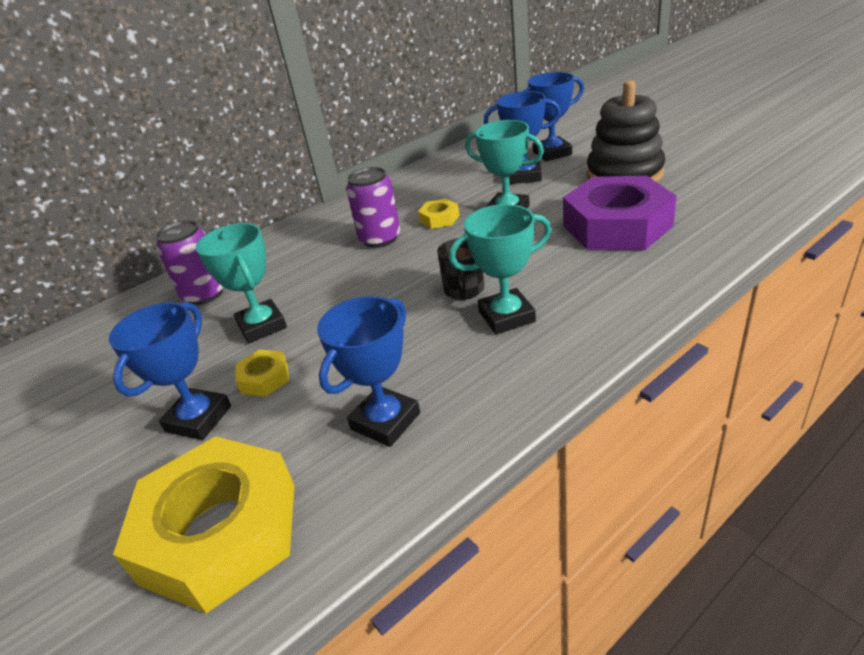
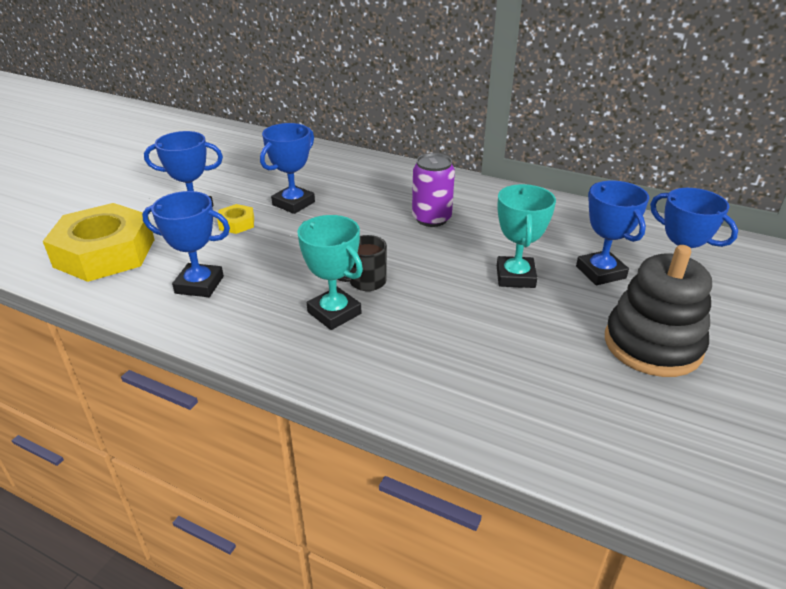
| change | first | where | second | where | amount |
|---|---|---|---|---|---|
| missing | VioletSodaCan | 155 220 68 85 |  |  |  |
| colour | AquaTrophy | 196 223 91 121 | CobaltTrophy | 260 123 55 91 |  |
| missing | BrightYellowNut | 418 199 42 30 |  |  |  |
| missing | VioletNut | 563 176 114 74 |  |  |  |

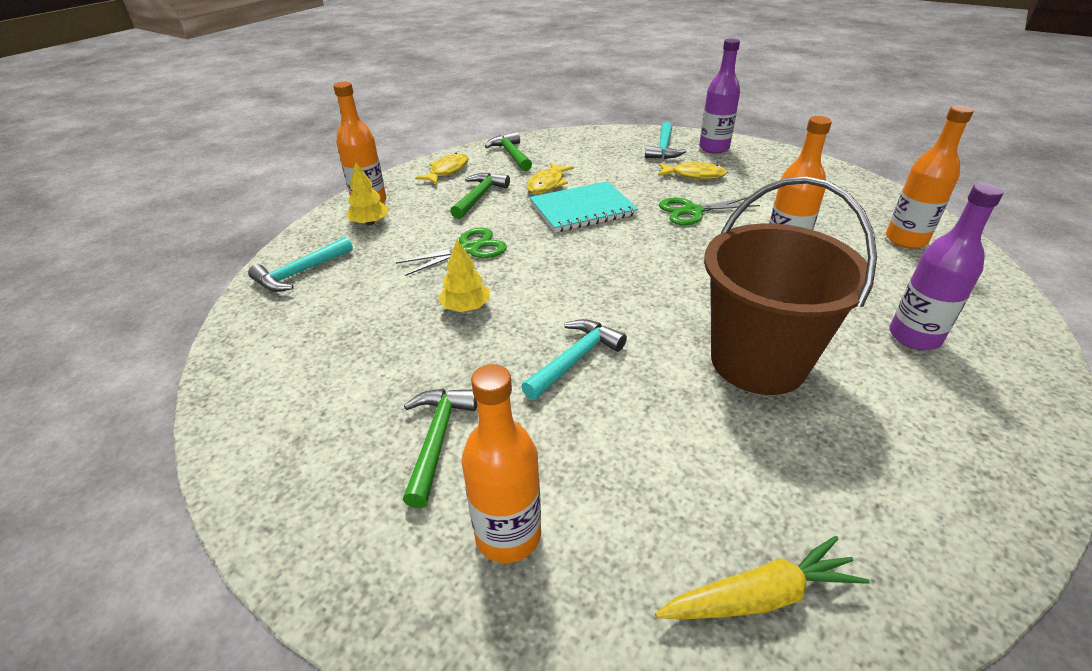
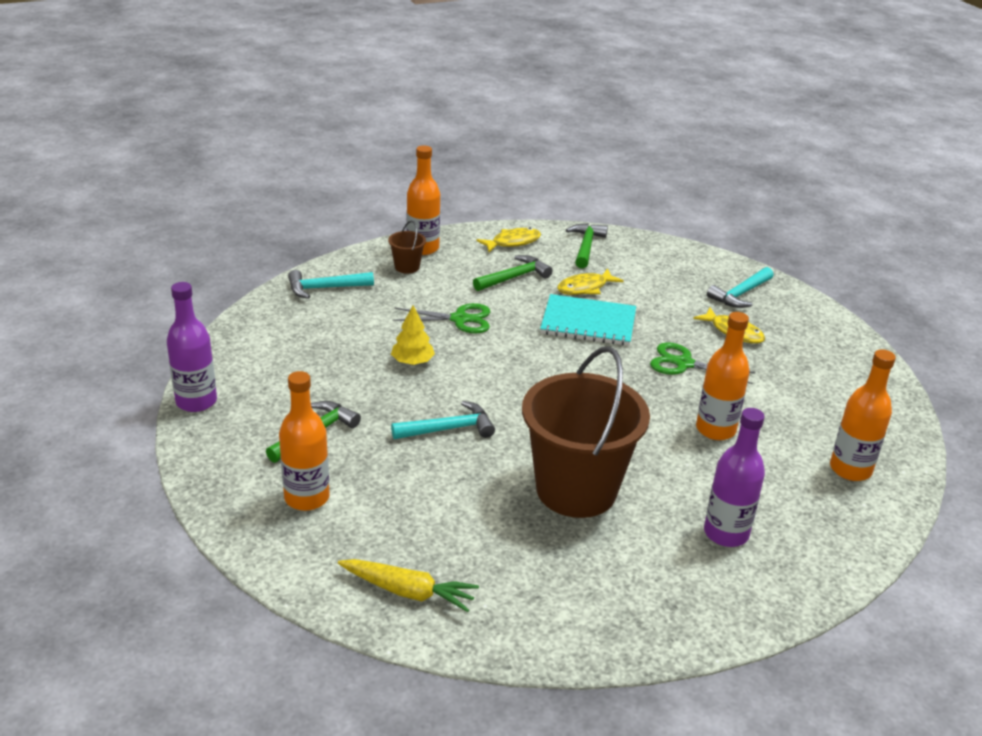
| change | first | where | second | where | amount |
|---|---|---|---|---|---|
| exchanged | BrightYellowFirTree | 346 162 43 63 | DarkBrownBucket | 388 221 38 53 |  |
| relocated | VioletDrinkBottle | 699 38 41 116 |  | 167 282 50 130 |  |

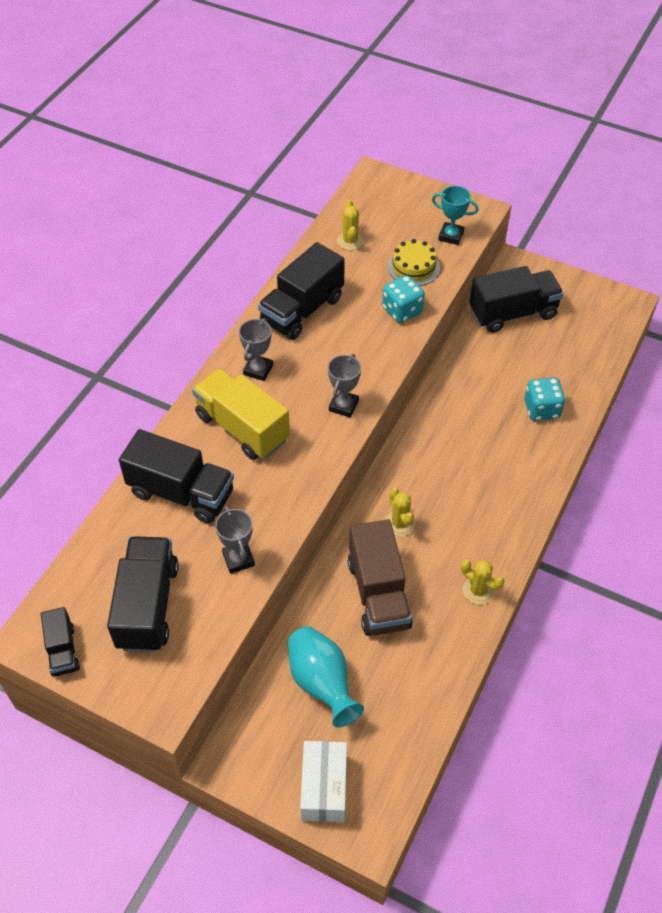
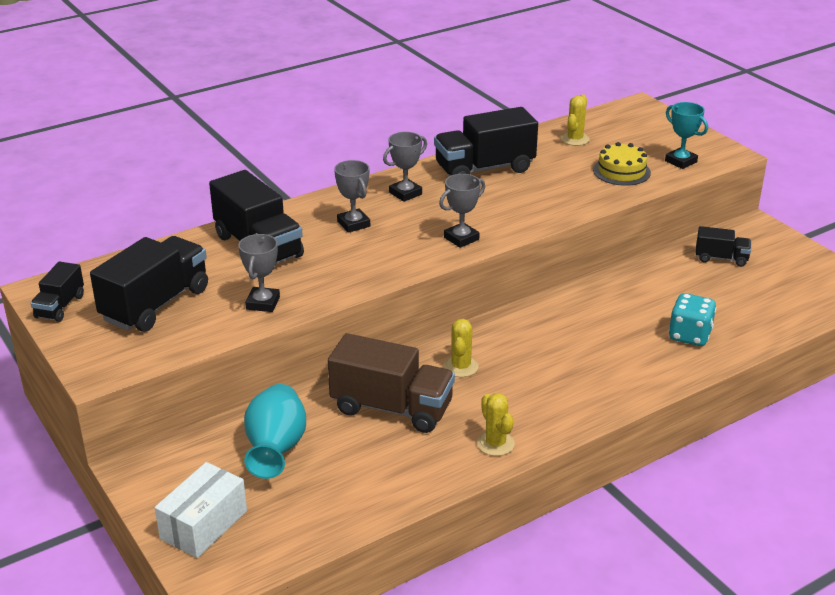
| change | first | where | second | where | amount |
|---|---|---|---|---|---|
| exchanged | BrightYellowToyTruck | 192 368 98 92 | AshGreyTrophy | 334 160 36 73 |  |
| spun | DarkBrownToyTruck | 348 519 65 117 |  | 328 333 127 100 | 90 degrees counterclockwise |
| missing | AquaDie | 382 275 43 48 |  |  |  |
| size | BlackToyTruck | 469 266 95 67 |  | 696 226 55 41 | x0.53 |

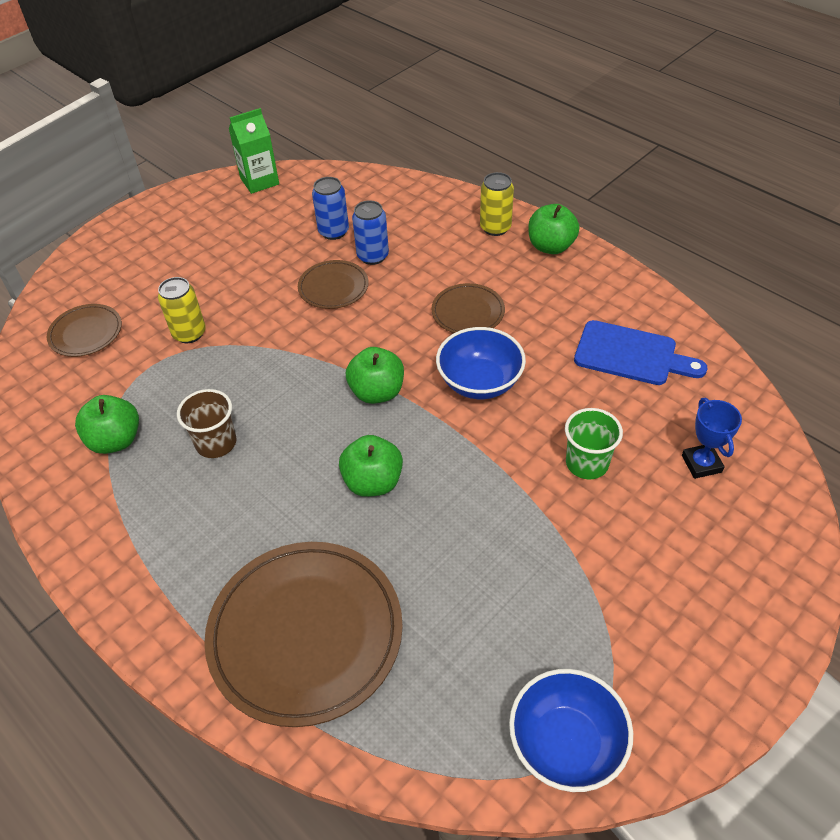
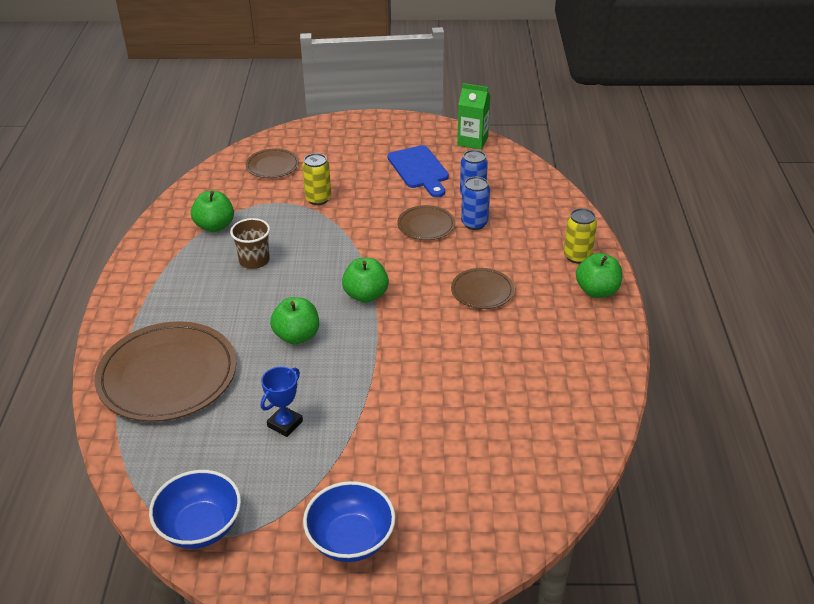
| change | first | where | second | where | amount |
|---|---|---|---|---|---|
| relocated | CobaltDeepDish | 436 327 90 72 |  | 303 481 92 81 |  |
| missing | GreenTumbler | 565 408 58 71 |  |  |  |
| relocated | CobaltBreadBoard | 574 320 133 65 |  | 388 145 61 52 |  |
| relocated | CobaltTrophy | 682 398 60 81 |  | 261 367 42 70 |  |

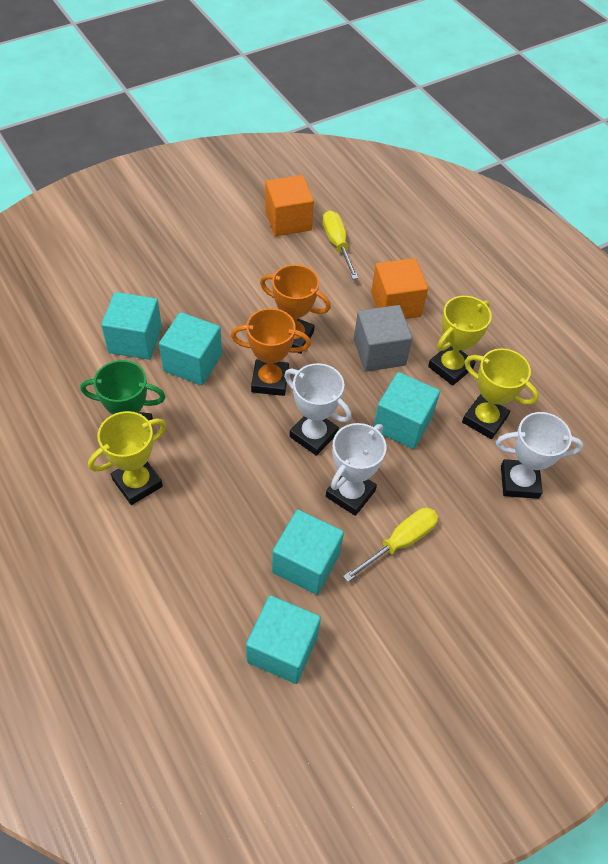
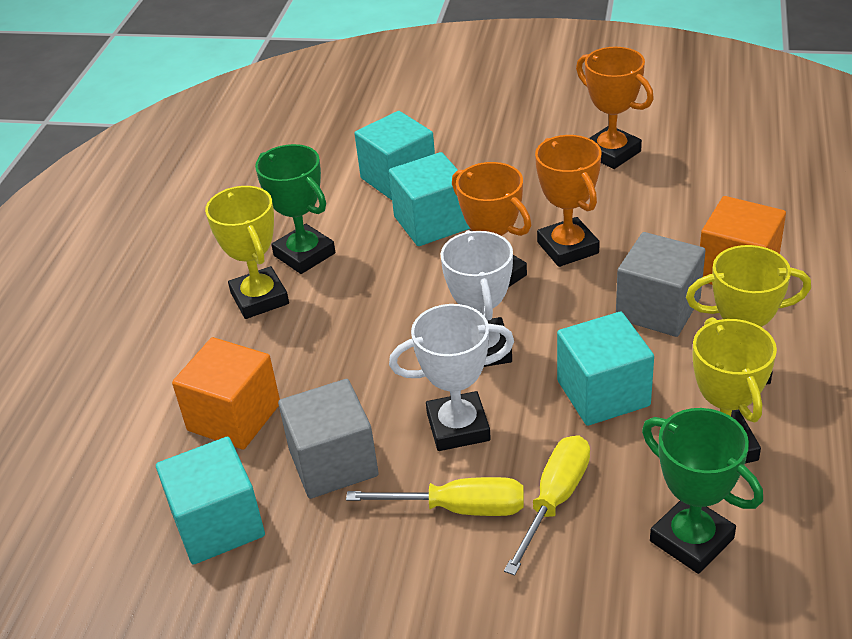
| change | first | where | second | where | amount |
|---|---|---|---|---|---|
| spun | BrightYellowTrophy | 88 411 79 94 |  | 205 186 84 133 | 60 degrees clockwise |
| relocated | BrightOrangeBlock | 265 175 49 61 |  | 172 337 108 113 |  |
| colour | AquaBlock | 272 509 72 86 | AshGreyBlock | 278 379 101 120 |  |
| relocated | BrightYellowHandScrewdriver | 322 211 36 68 |  | 504 435 86 141 |  |
| colour | SnowWhiteTrophy | 496 412 87 87 | GreenTrophy | 642 408 121 166 |  |
| appeared |  |  | BrightOrangeTrophy | 576 47 78 122 |  |

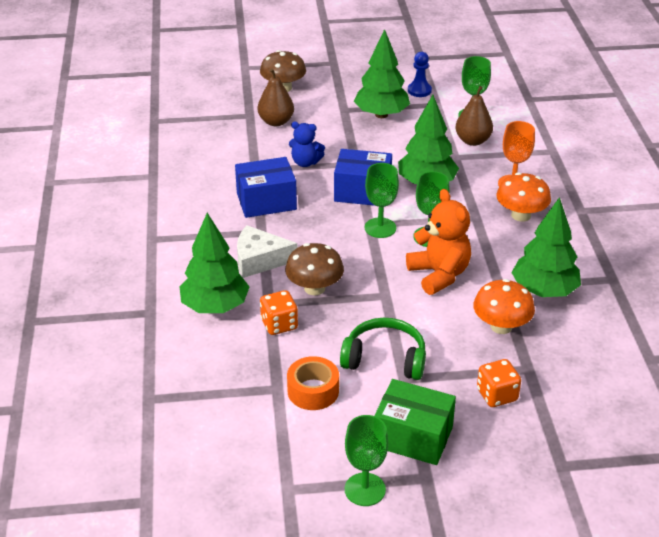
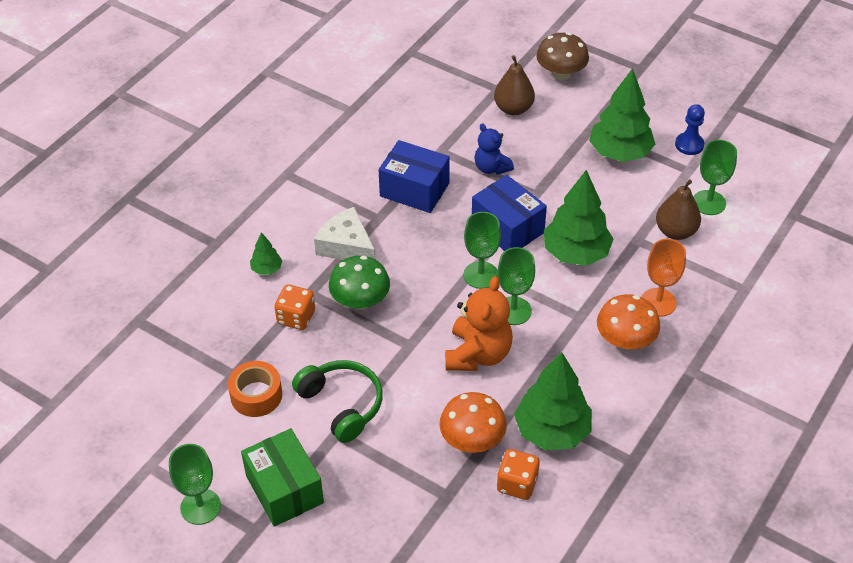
| change | first | where | second | where | amount |
|---|---|---|---|---|---|
| size | GreenFirTree | 179 213 71 100 |  | 250 232 33 43 | x0.46 |
| colour | DarkBrownMushroom | 285 243 59 52 | GreenMushroom | 329 256 61 54 |  |
| relocated | BrightOrangeDie | 477 359 44 48 |  | 497 449 43 51 |  |

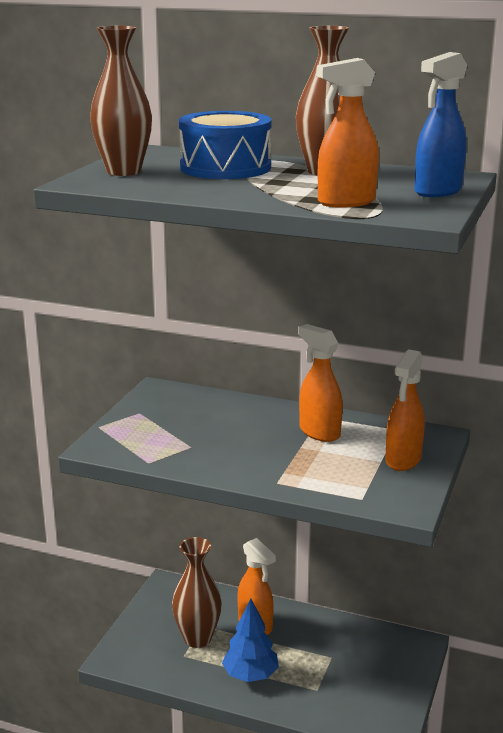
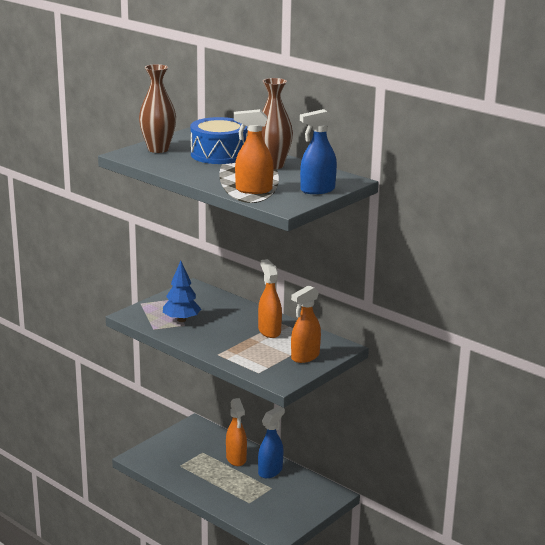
| change | first | where | second | where | amount |
|---|---|---|---|---|---|
| missing | DarkBrownVase | 172 537 50 111 |  |  |  |
| relocated | CobaltFirTree | 222 598 57 84 |  | 163 261 38 61 |  |
| appeared |  |  | CobaltSprayer | 258 406 27 72 |  |

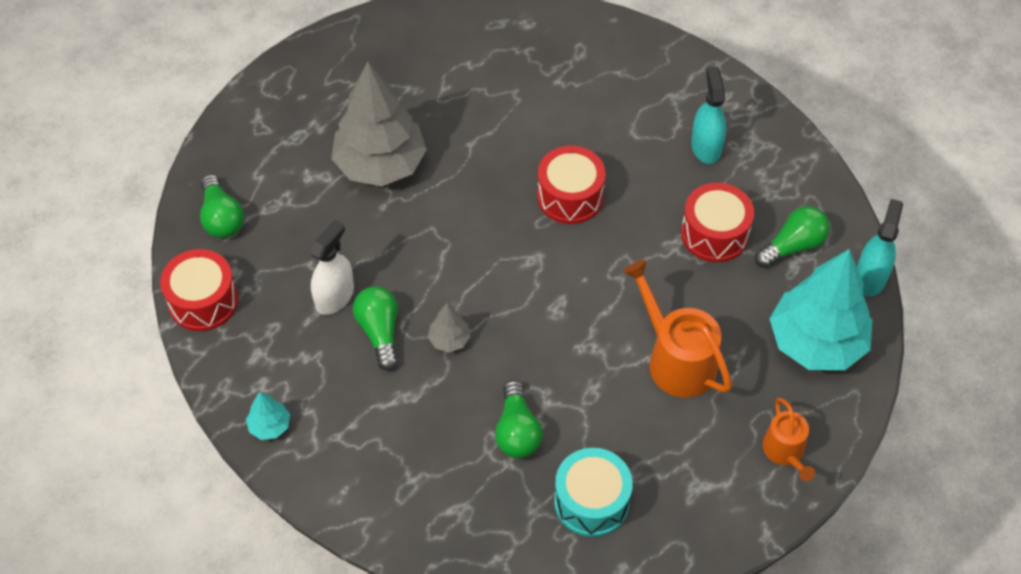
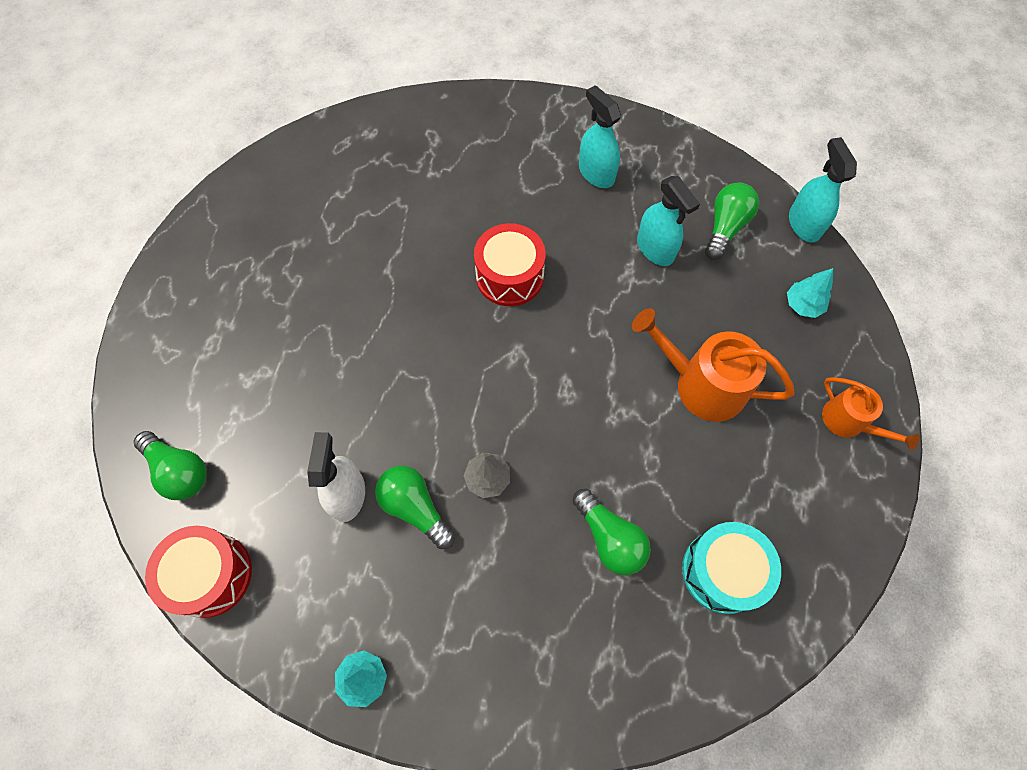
| change | first | where | second | where | amount |
|---|---|---|---|---|---|
| missing | AshGreyFirTree | 331 62 96 124 |  |  |  |
| exchanged | RedSnareDrum | 681 183 73 79 | AquaSprayer | 637 176 63 90 |  |
| size | AquaFirTree | 770 249 103 121 |  | 787 268 46 50 | x0.42 |

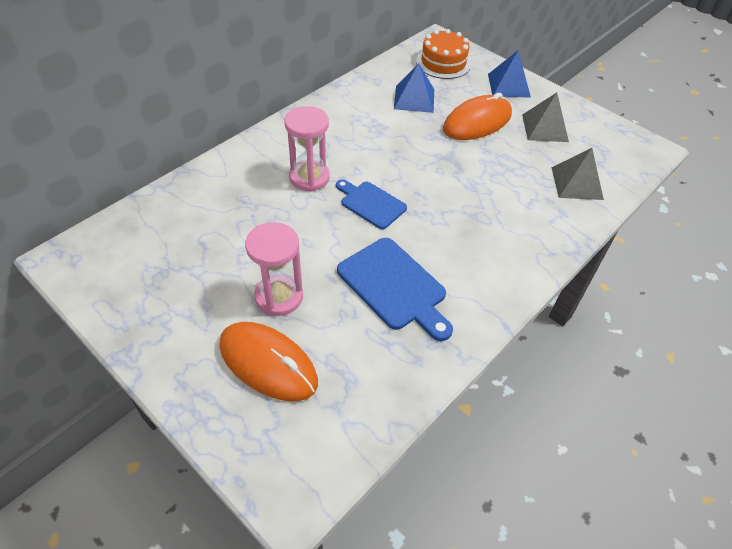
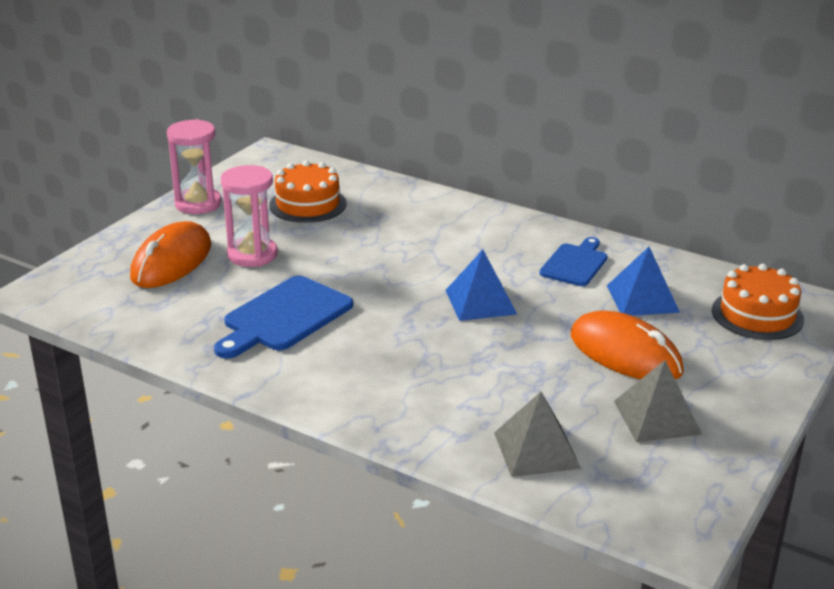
| change | first | where | second | where | amount |
|---|---|---|---|---|---|
| relocated | RosySandTimer | 284 106 46 86 |  | 167 119 54 95 |  |
| relocated | CobaltBreadBoard | 336 180 71 49 |  | 539 237 68 49 |  |
| relocated | CobaltPyramidShape | 488 51 43 47 |  | 445 250 72 71 |  |
| appeared |  |  | BrightOrangeLayerCake | 269 161 78 62 |  |

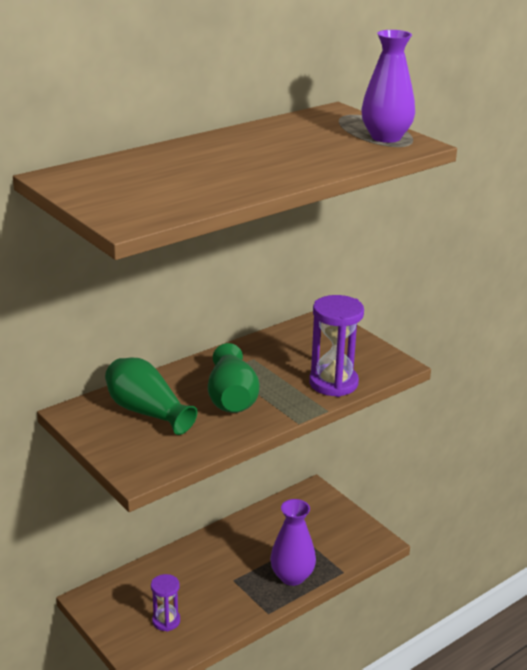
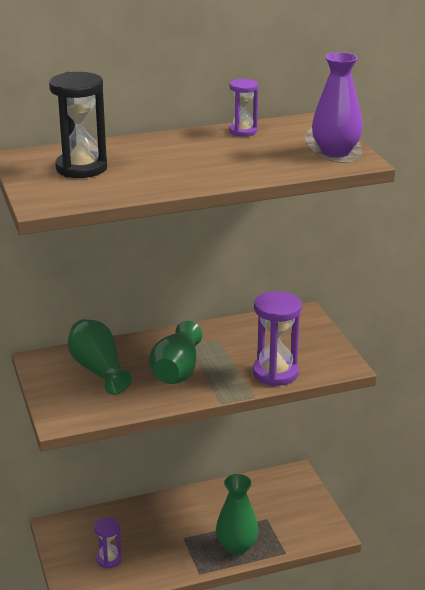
| change | first | where | second | where | amount |
|---|---|---|---|---|---|
| colour | VioletVase | 270 499 46 87 | GreenVase | 216 474 42 81 |  |
| appeared |  |  | BlackSandTimer | 49 72 58 106 |  |
| appeared |  |  | VioletSandTimer | 229 79 29 58 |  |

